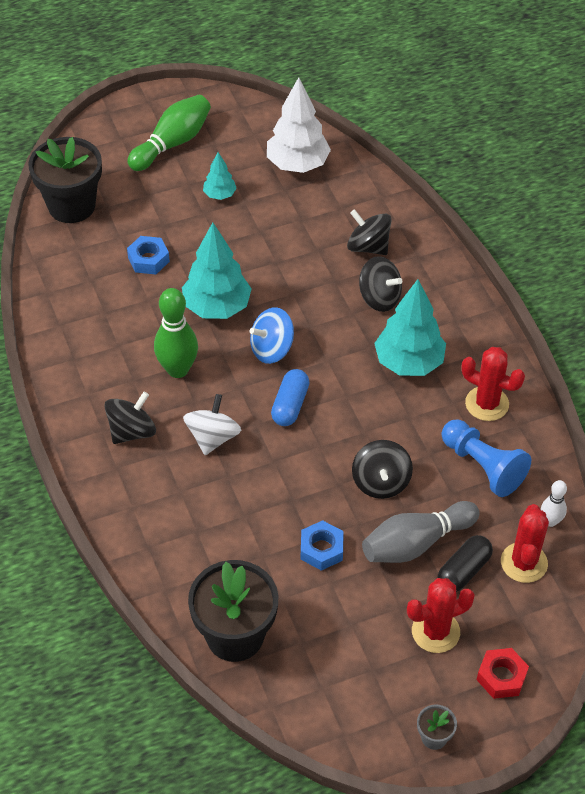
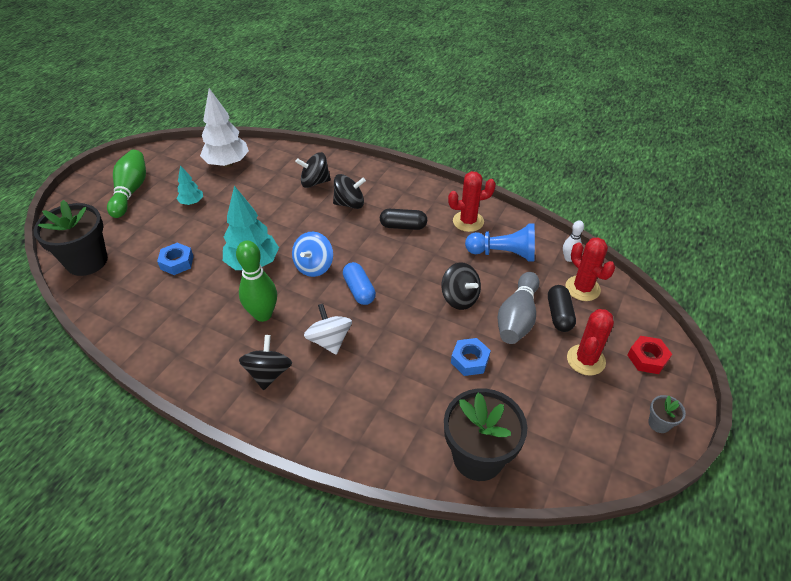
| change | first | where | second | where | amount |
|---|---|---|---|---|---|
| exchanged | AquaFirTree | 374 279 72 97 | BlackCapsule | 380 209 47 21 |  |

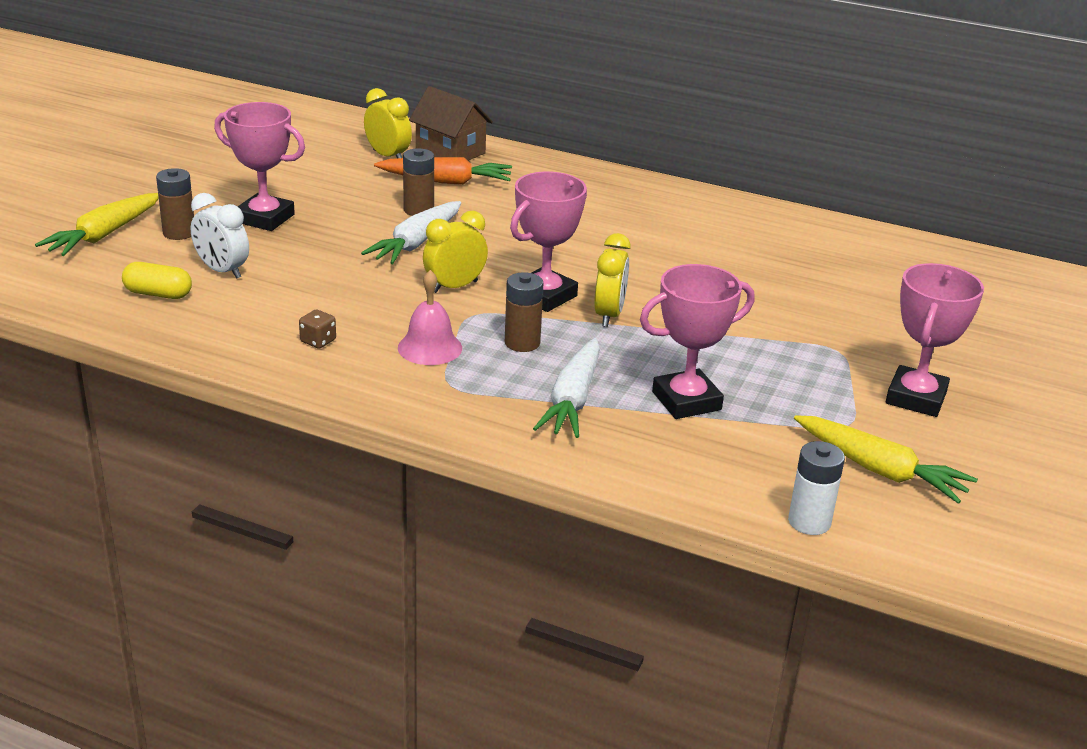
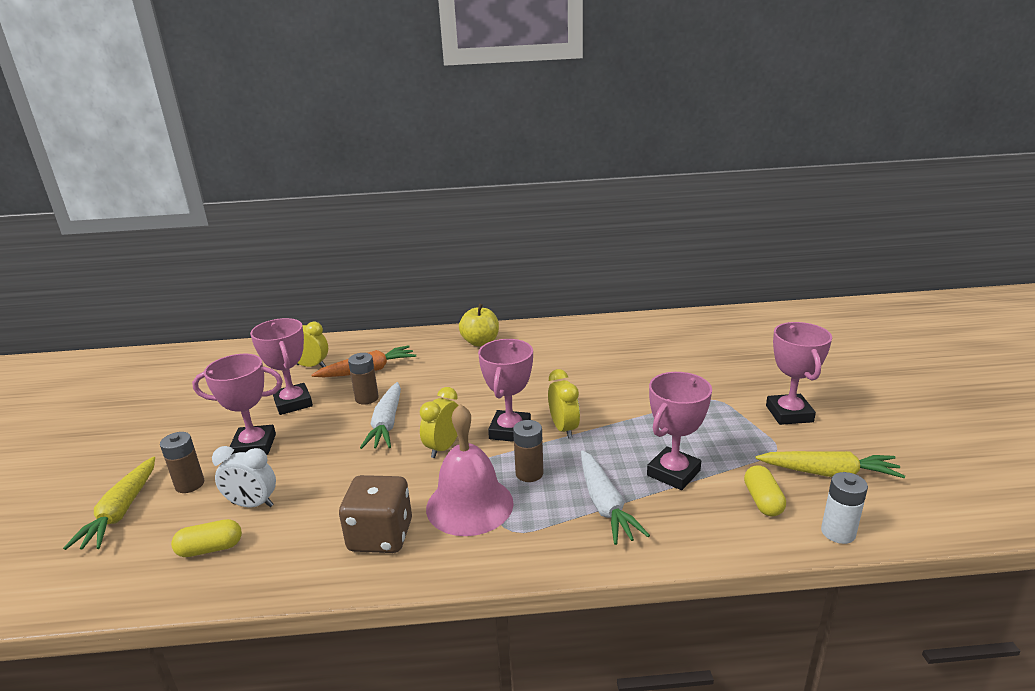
| change | first | where | second | where | amount |
|---|---|---|---|---|---|
| size | DarkBrownDie | 299 309 37 40 |  | 339 475 73 78 | x2.37 |
| size | RosyHandBell | 398 270 64 95 |  | 426 404 88 132 | x1.66 |
| missing | DarkBrownHouse | 409 86 84 75 |  |  |  |
| appeared |  |  | RosyTrophy | 250 318 63 97 |  |
| appeared |  |  | BrightYellowApple | 459 304 40 43 |  |
| appeared |  |  | BrightYellowCapsule | 744 465 42 51 |  |

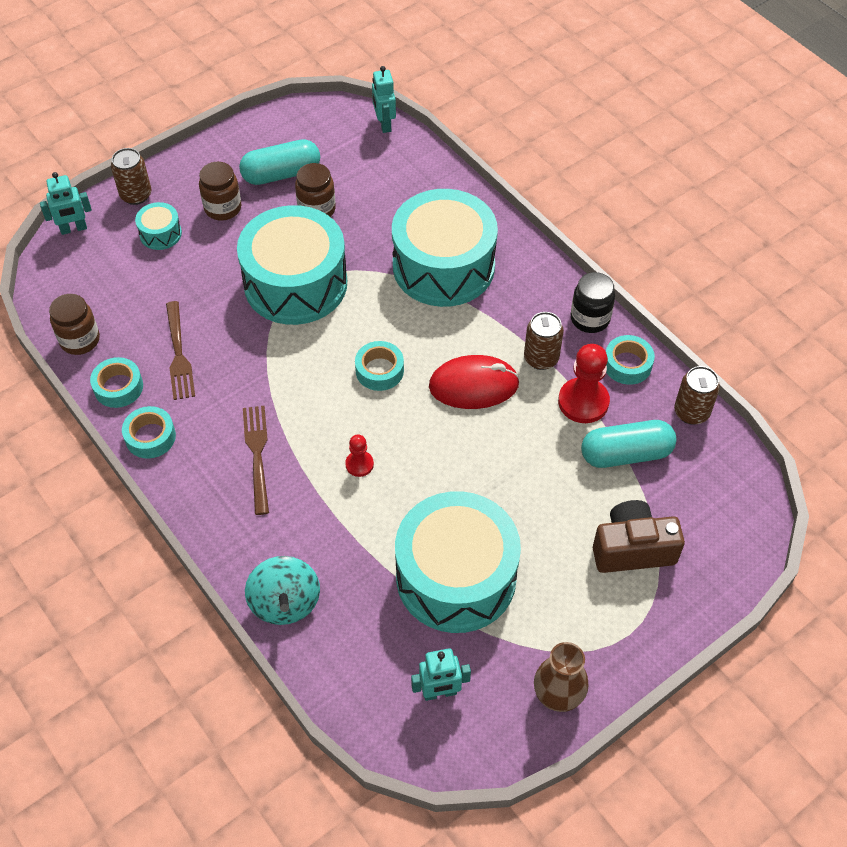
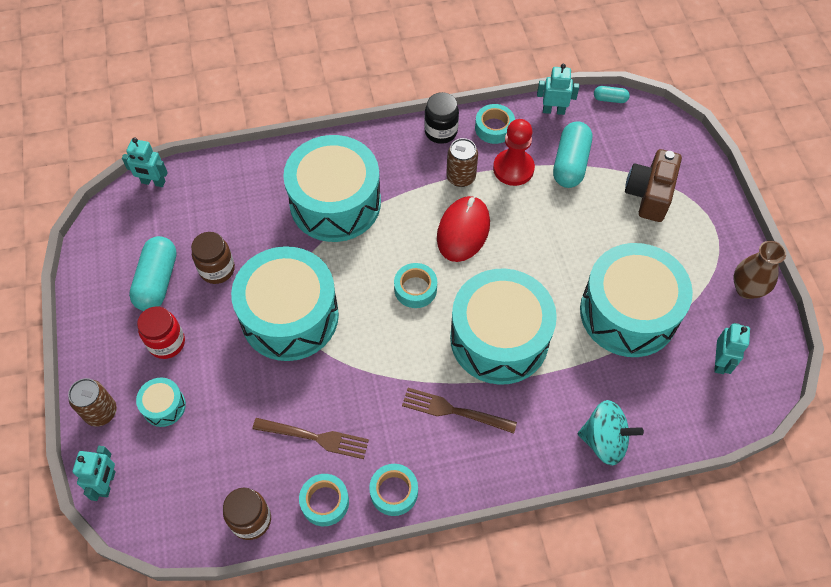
| change | first | where | second | where | amount |
|---|---|---|---|---|---|
| colour | DarkBrownJamJar | 199 162 43 59 | RedJamJar | 137 307 48 52 |  |
| exchanged | RedGamePawn | 345 435 29 42 | AquaSnareDrum | 450 268 107 117 |  |
| exchanged | DarkBrownSodaCan | 674 366 46 59 | AquaToyRobot | 537 64 42 51 |  |
| appeared |  |  | AquaCapsule | 594 86 36 17 |  |

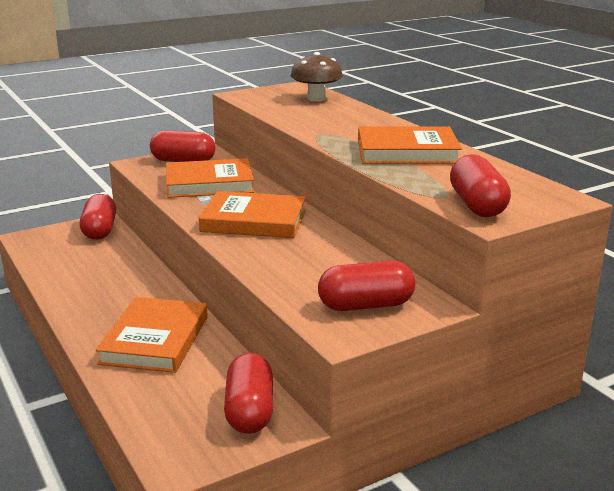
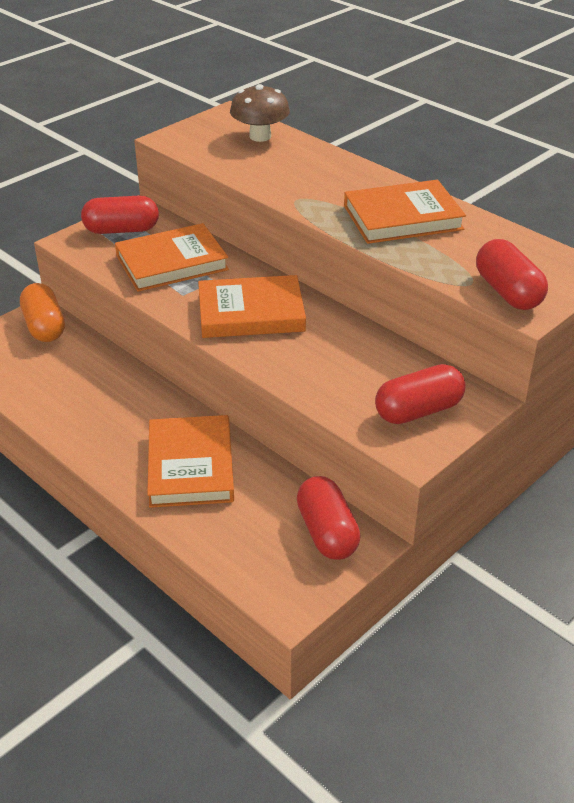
| change | first | where | second | where | amount |
|---|---|---|---|---|---|
| colour | RedCapsule | 80 194 36 46 | BrightOrangeCapsule | 20 283 45 59 |  |

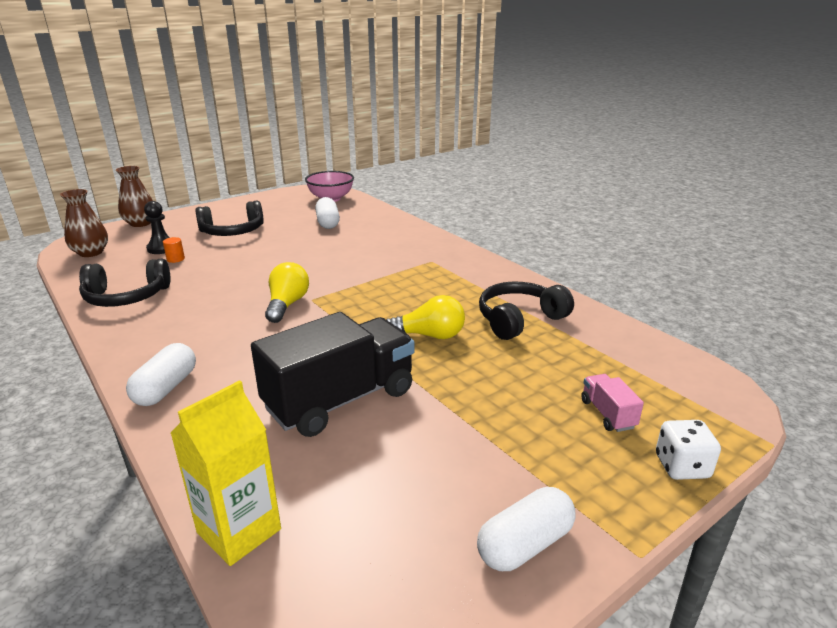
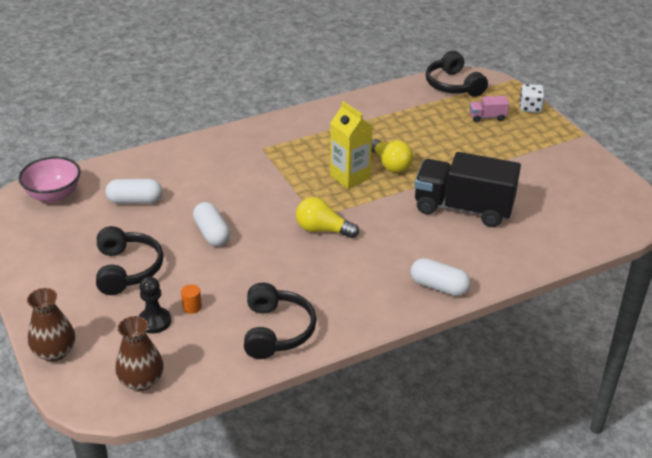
| change | first | where | second | where | amount |
|---|---|---|---|---|---|
| relocated | BrightYellowMilkCarton | 170 380 111 186 |  | 330 101 43 88 |  |
| spun | BlackToyTruck | 251 312 164 125 |  | 414 152 107 75 | 45 degrees counterclockwise |
| spun | BrightYellowBulb | 386 295 79 44 |  | 371 139 42 34 | 135 degrees clockwise |
| relocated | SnowWhiteCapsule | 477 487 99 84 |  | 193 202 37 44 |  |
| relocated | BlackHeadset | 479 281 95 59 |  | 426 51 62 46 |  |

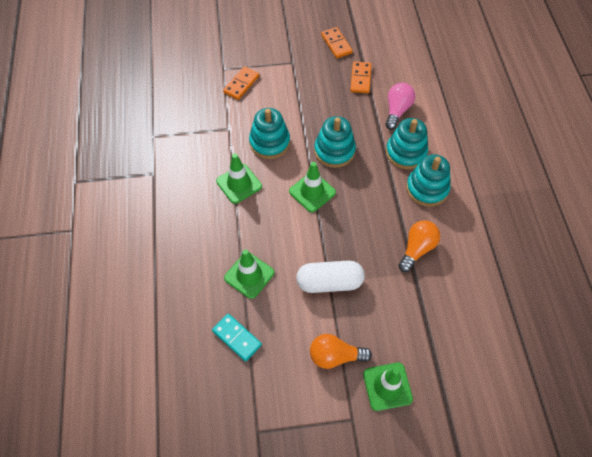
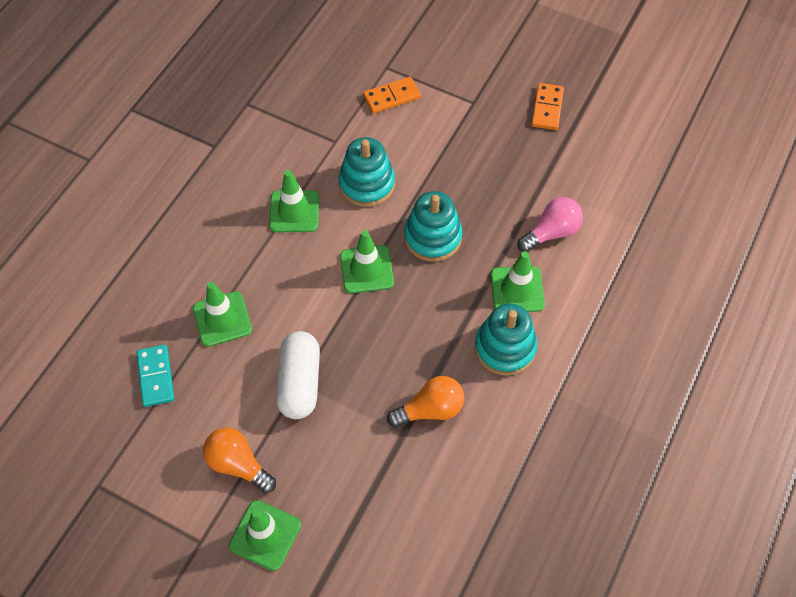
| change | first | where | second | where | amount |
|---|---|---|---|---|---|
| spun | SnowWhiteCapsule | 296 261 69 32 |  | 276 331 44 88 | 60 degrees clockwise |
| missing | BrightOrangeDominoTile | 350 61 21 32 |  |  |  |
| exchanged | AquaStackingToy | 386 118 42 51 | GreenSafetyCone | 491 251 54 61 |  |

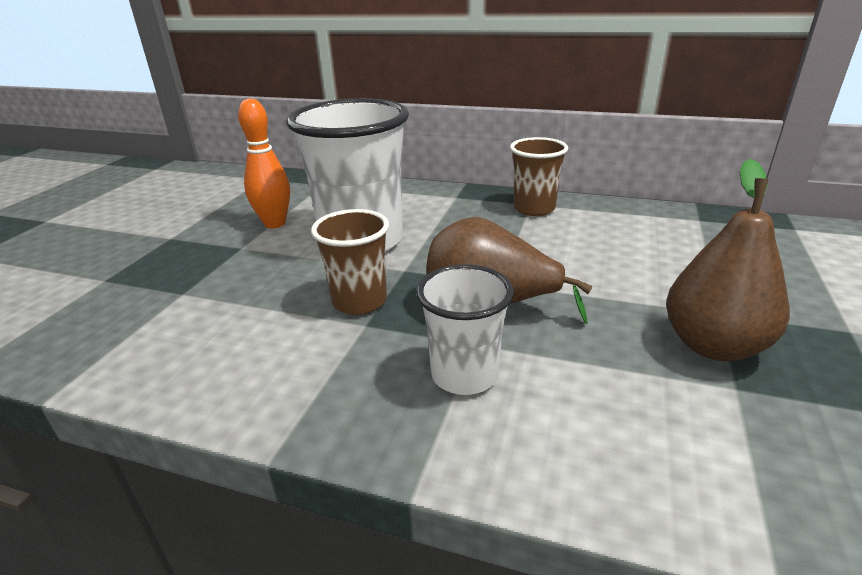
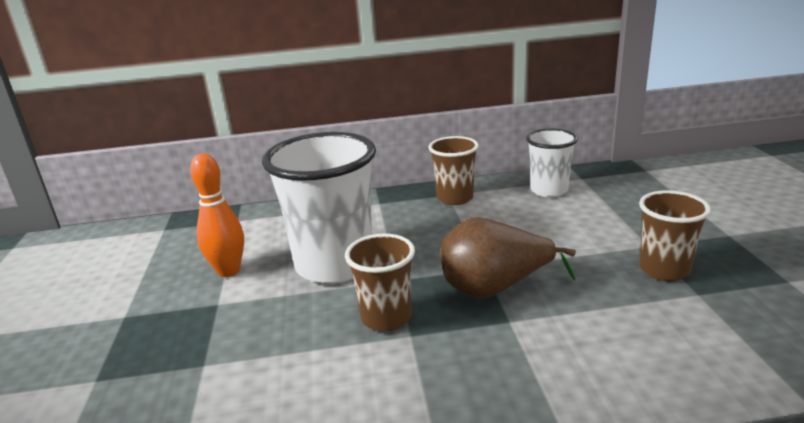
| change | first | where | second | where | amount |
|---|---|---|---|---|---|
| relocated | SnowWhiteTumbler | 416 264 98 131 |  | 526 128 52 69 |  |
| exchanged | DarkBrownToyPear | 666 159 124 202 | DarkBrownTumbler | 639 190 72 91 |  |

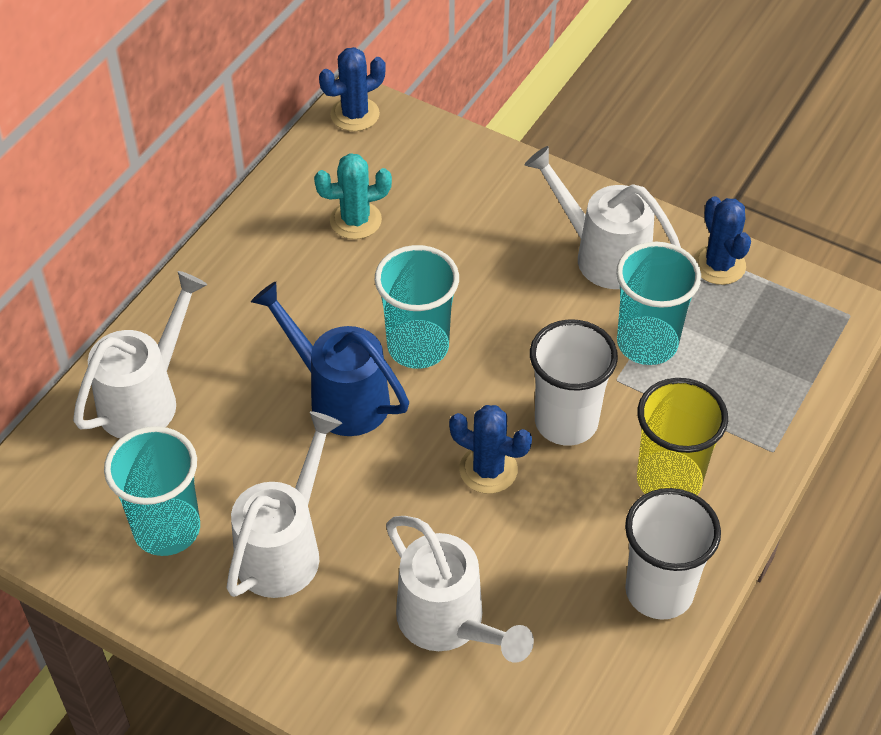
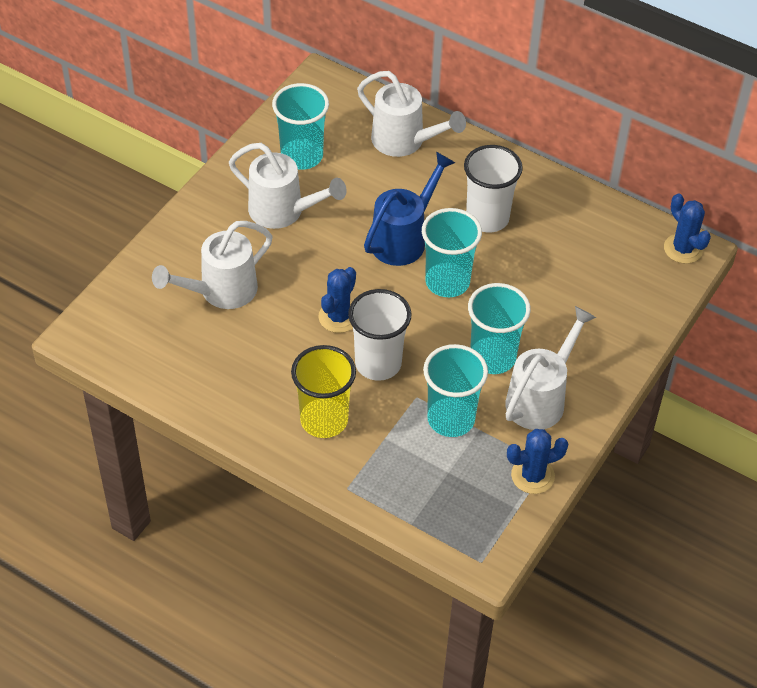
| change | first | where | second | where | amount |
|---|---|---|---|---|---|
| missing | AquaCactus | 314 153 78 86 |  |  |  |
| relocated | SnowWhiteTumbler | 625 488 96 132 |  | 464 145 59 88 |  |
| appeared |  |  | AquaTumbler | 468 283 63 91 |  |

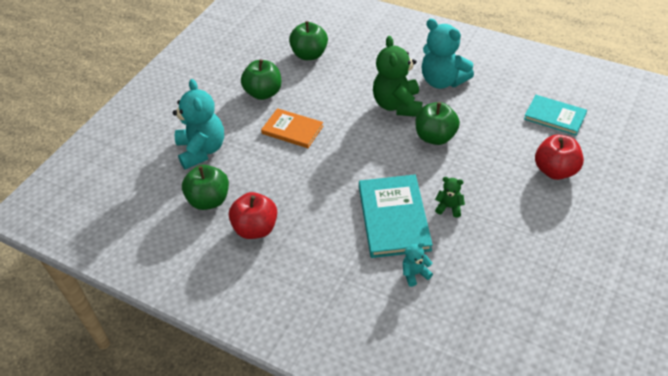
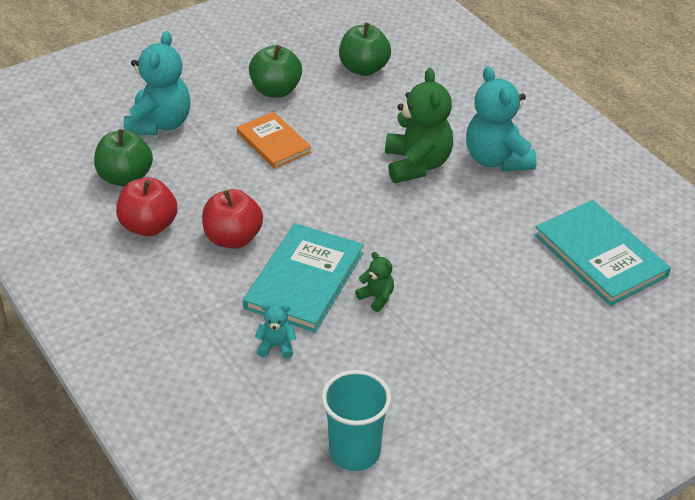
| change | first | where | second | where | amount |
|---|---|---|---|---|---|
| spun | GreenTeddyBear | 373 36 49 81 |  | 385 68 68 115 | 150 degrees clockwise |
| missing | GreenApple | 416 102 44 43 |  |  |  |
| size | AquaHardback | 524 95 63 41 |  | 534 200 137 106 | x1.55 |
| relocated | RedApple | 535 134 49 46 |  | 202 189 61 60 |  |
| appeared |  |  | AquaTumbler | 321 370 70 101 |  |

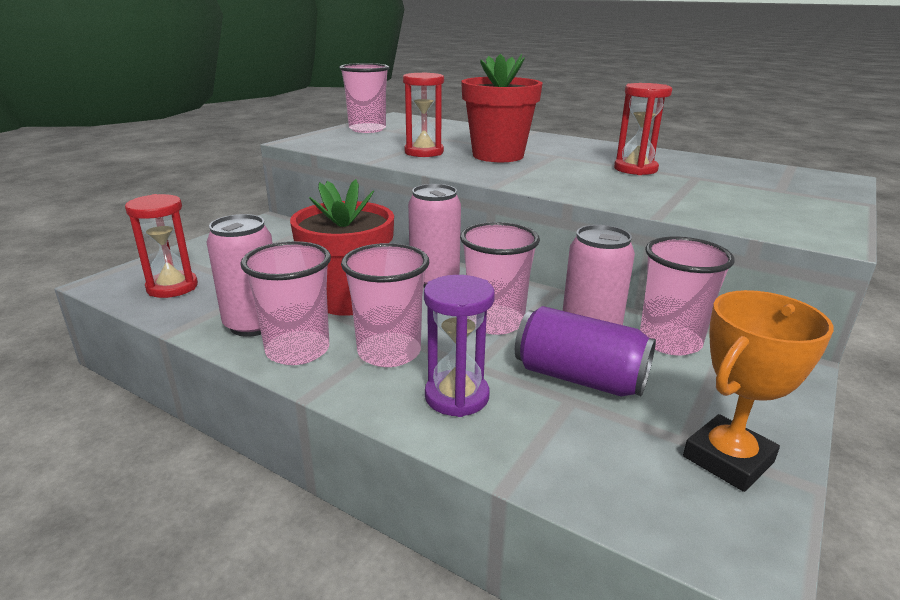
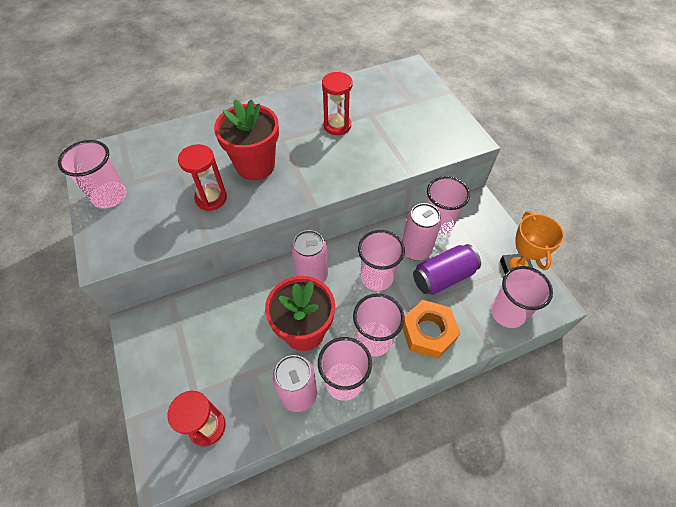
| change | first | where | second | where | amount |
|---|---|---|---|---|---|
| exchanged | VioletSandTimer | 424 275 71 142 | BrightOrangeNut | 402 300 58 59 |  |
| appeared |  |  | RosyTumbler | 491 266 62 62 |  |

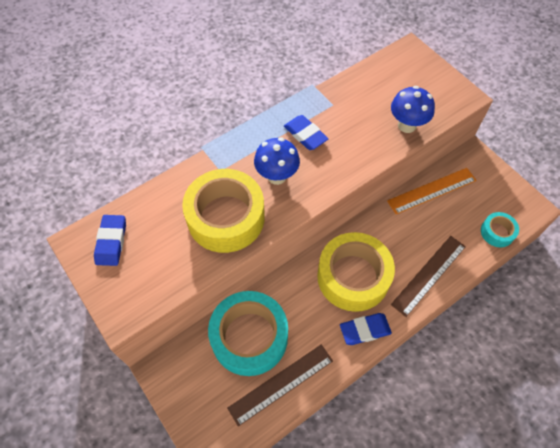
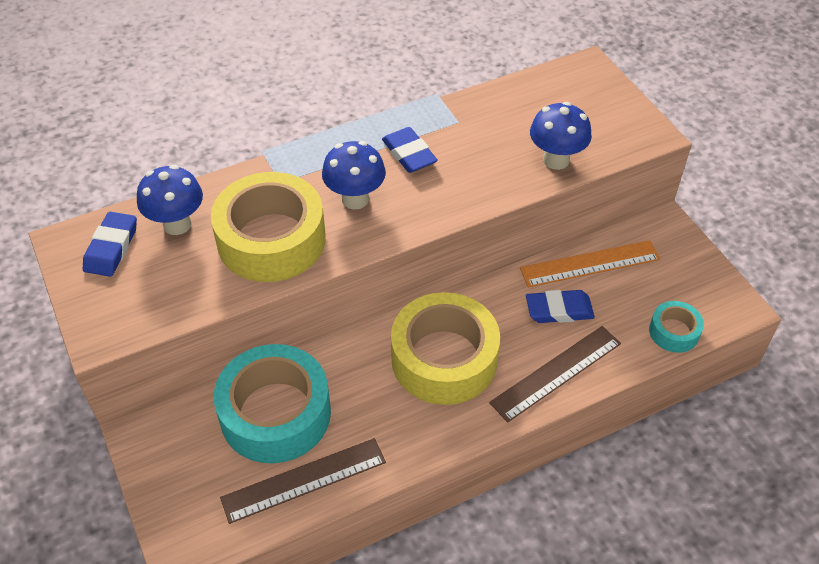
| change | first | where | second | where | amount |
|---|---|---|---|---|---|
| relocated | CobaltPencilEraser | 340 313 52 32 |  | 526 290 69 33 |  |
| appeared |  |  | CobaltMushroom | 137 165 66 70 |  |

